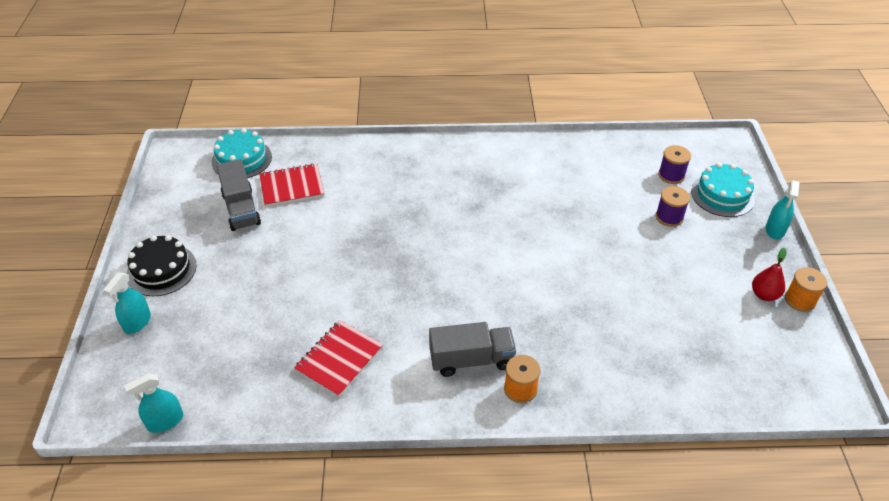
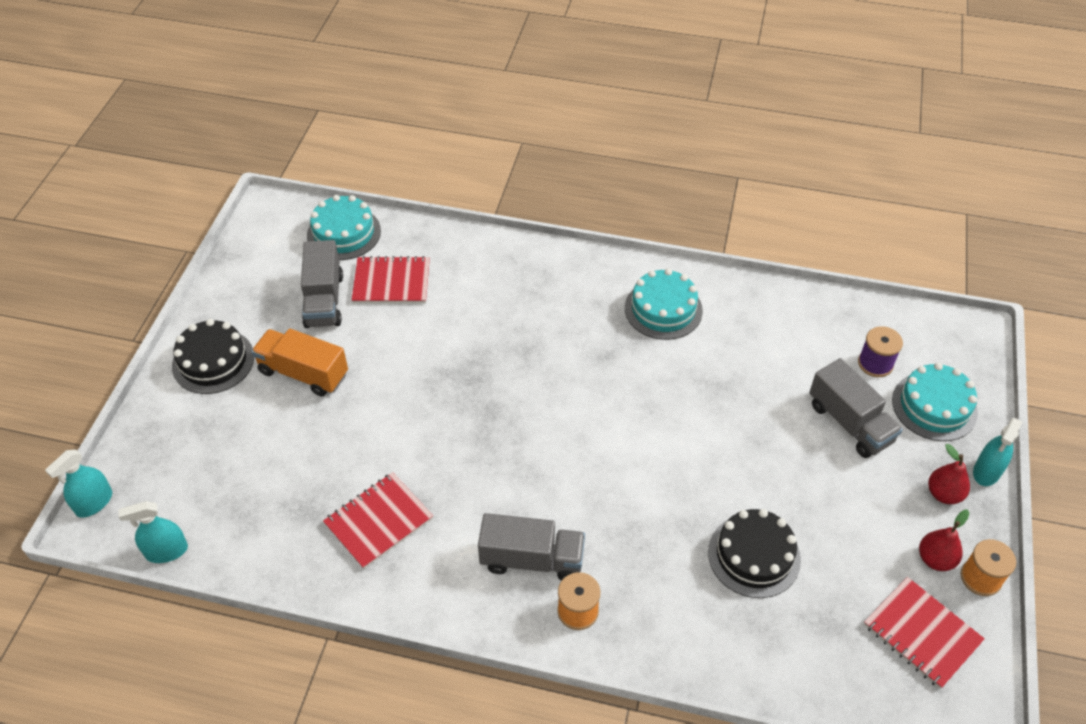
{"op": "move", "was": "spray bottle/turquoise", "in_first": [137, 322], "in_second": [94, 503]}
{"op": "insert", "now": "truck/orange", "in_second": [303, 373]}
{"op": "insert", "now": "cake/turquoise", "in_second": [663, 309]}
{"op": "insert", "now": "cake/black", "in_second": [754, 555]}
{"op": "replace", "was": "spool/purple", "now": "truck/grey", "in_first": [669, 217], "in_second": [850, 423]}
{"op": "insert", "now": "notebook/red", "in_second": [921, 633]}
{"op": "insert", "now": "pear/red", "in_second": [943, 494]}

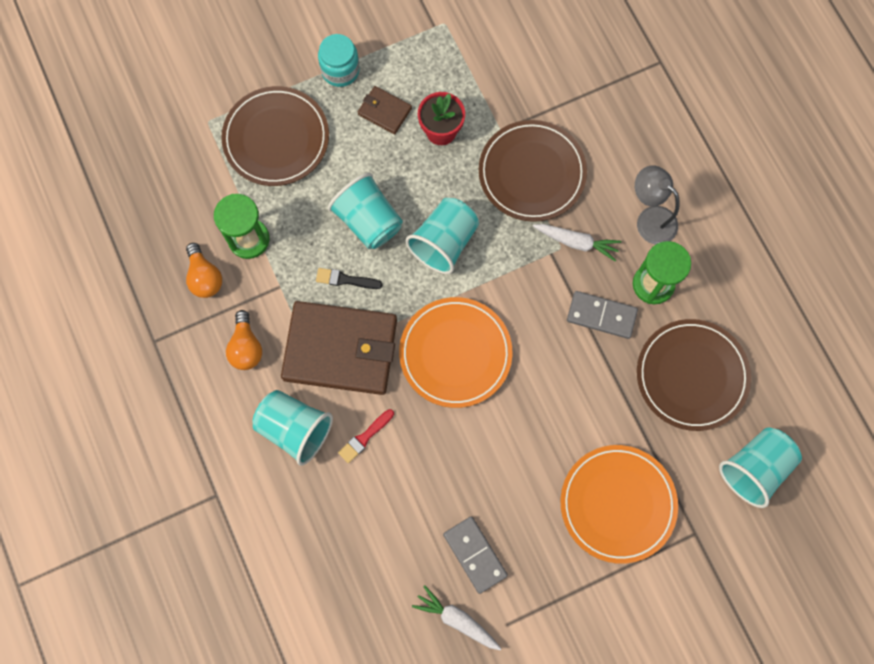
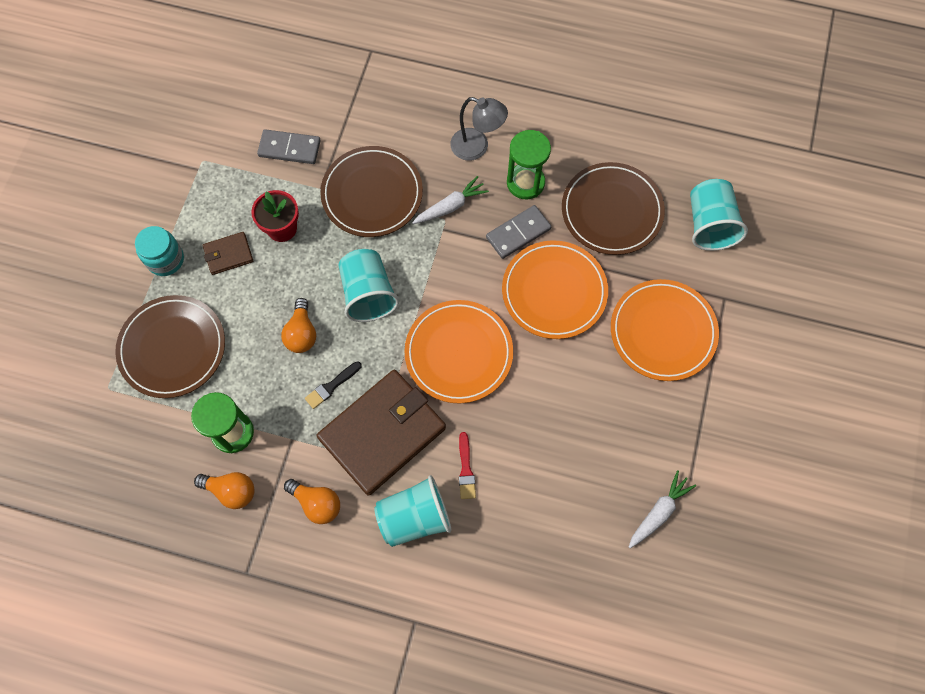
{"op": "move", "was": "domino/grey", "in_first": [474, 555], "in_second": [289, 148]}
{"op": "replace", "was": "cup/turquoise", "now": "light bulb/orange", "in_first": [368, 221], "in_second": [302, 333]}
{"op": "rotate", "was": "lamp/grey", "in_first": [649, 219], "in_second": [477, 147], "clockwise": -150}
{"op": "insert", "now": "plate/orange", "in_second": [554, 291]}
{"op": "rotate", "was": "carrot/white", "in_first": [457, 619], "in_second": [659, 512], "clockwise": 150}

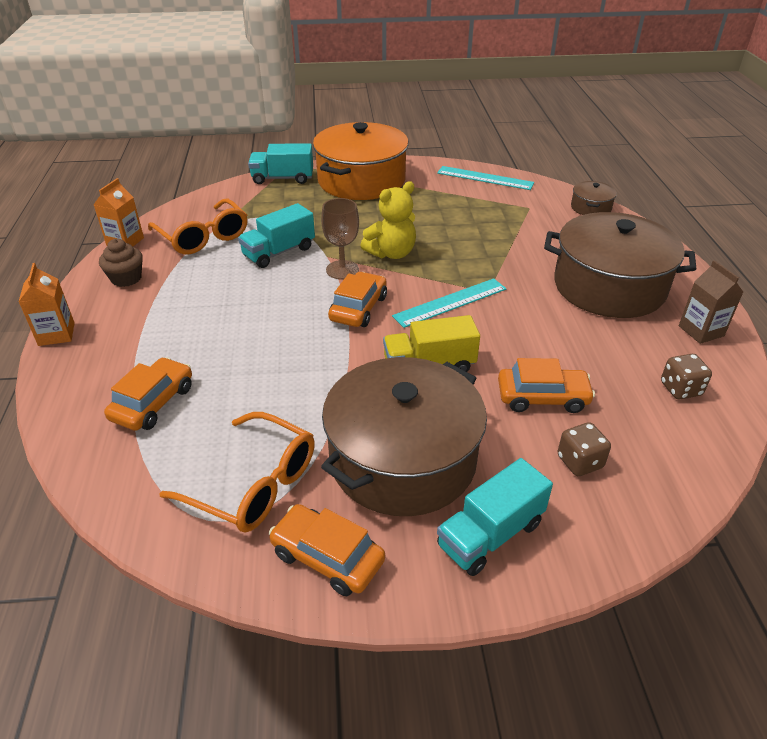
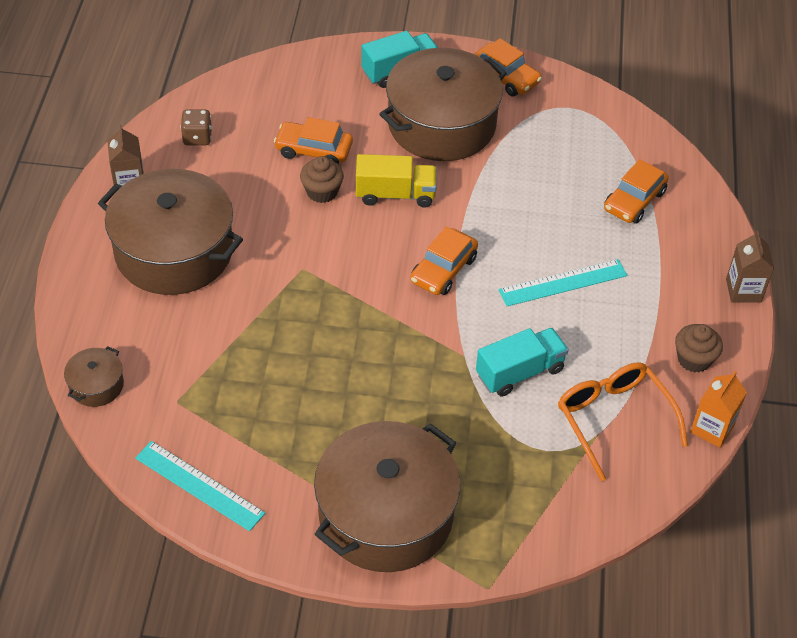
{"op": "insert", "now": "cupcake/brown", "in_second": [322, 192]}
{"op": "recolor", "was": "pot/orange", "now": "pot/brown", "in_first": [361, 181], "in_second": [386, 514]}
{"op": "move", "was": "ruler/turquoise", "in_first": [450, 302], "in_second": [563, 283]}
{"op": "recolor", "was": "carton/orange", "now": "carton/brown", "in_first": [56, 334], "in_second": [743, 290]}
{"op": "delete", "was": "glasses/orange", "in_first": [254, 484]}
{"op": "delete", "was": "truck/turquoise", "in_first": [282, 178]}
{"op": "delete", "was": "goblet/brown", "in_first": [342, 270]}
{"op": "delete", "was": "teddy bear/yellow", "in_first": [391, 253]}
{"op": "delete", "was": "dice/brown", "in_first": [579, 462]}

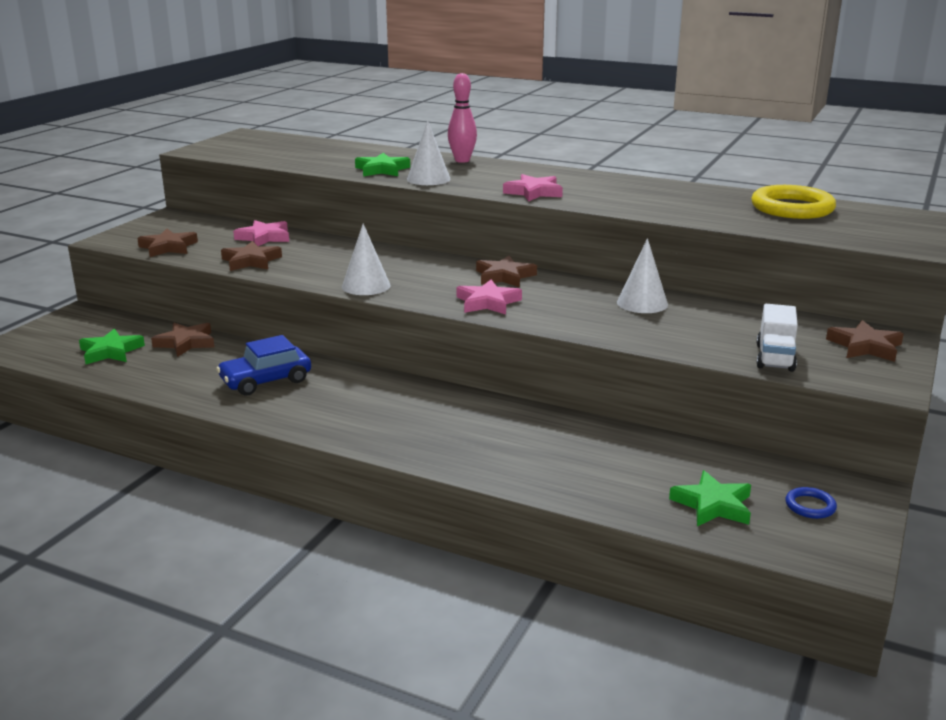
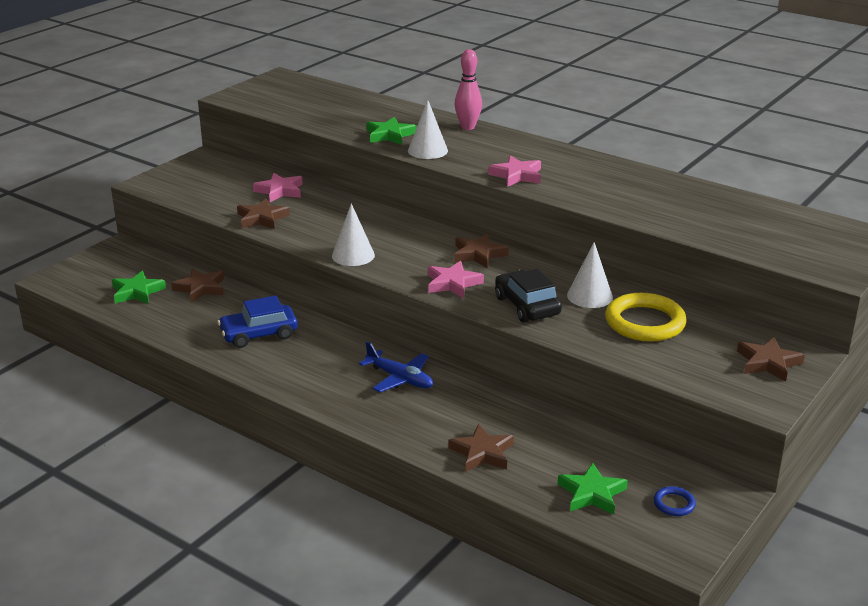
{"op": "insert", "now": "plane/blue", "in_second": [400, 379]}
{"op": "move", "was": "star/brown", "in_first": [168, 247], "in_second": [482, 453]}
{"op": "insert", "now": "car/black", "in_second": [527, 306]}
{"op": "move", "was": "ring/yellow", "in_first": [792, 208], "in_second": [645, 322]}
{"op": "delete", "was": "truck/white", "in_first": [775, 358]}

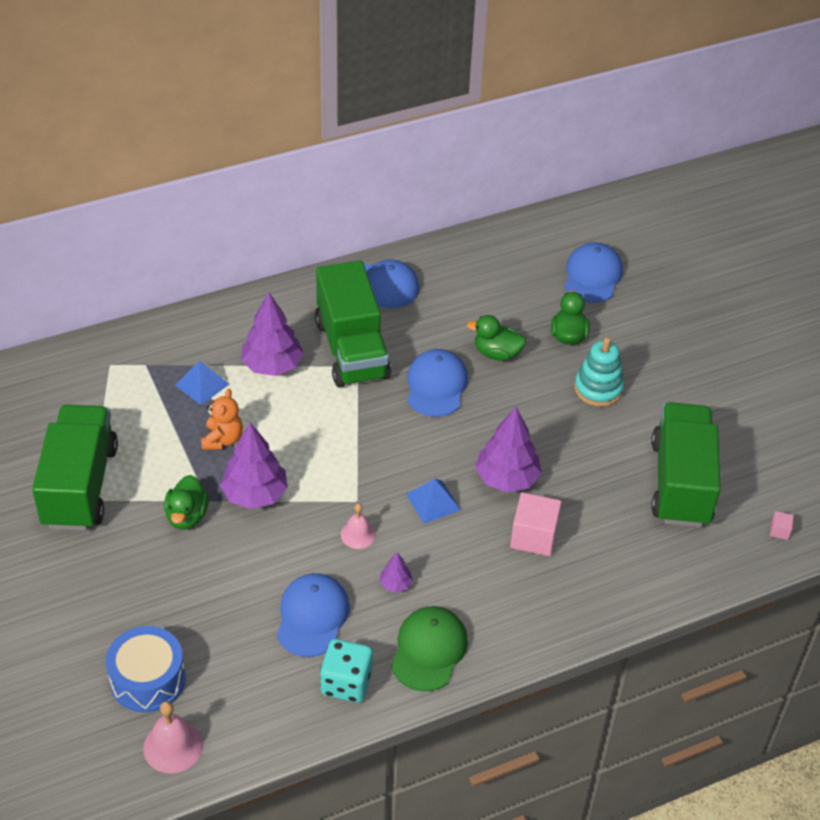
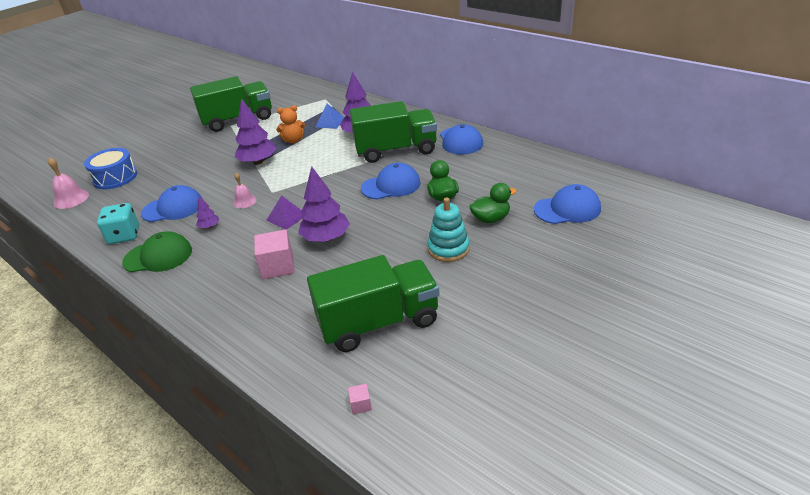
{"op": "recolor", "was": "pyramid/blue", "now": "pyramid/purple", "in_first": [433, 502], "in_second": [287, 217]}
{"op": "rotate", "was": "truck/green", "in_first": [351, 350], "in_second": [396, 150], "clockwise": -150}
{"op": "delete", "was": "duck/green", "in_first": [187, 516]}

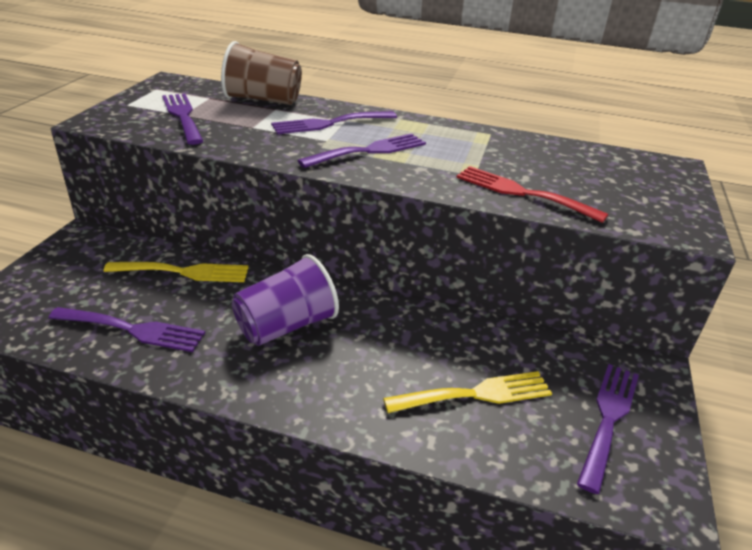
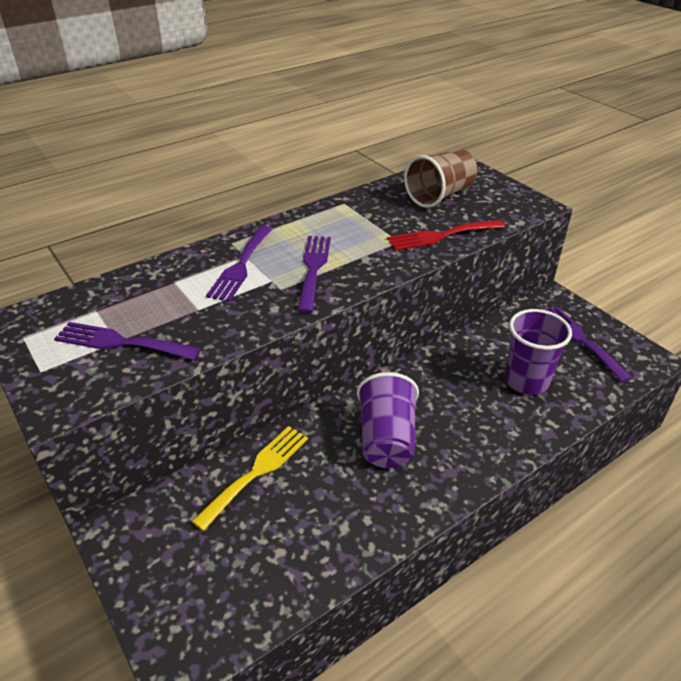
{"op": "move", "was": "cup/brown", "in_first": [263, 100], "in_second": [440, 195]}
{"op": "replace", "was": "fork/yellow", "now": "cup/purple", "in_first": [476, 394], "in_second": [526, 381]}
{"op": "delete", "was": "fork/purple", "in_first": [133, 330]}

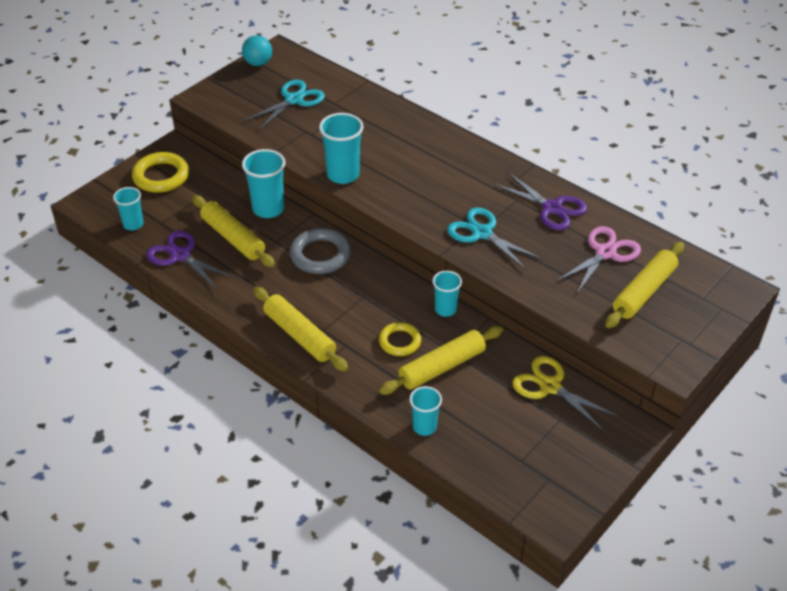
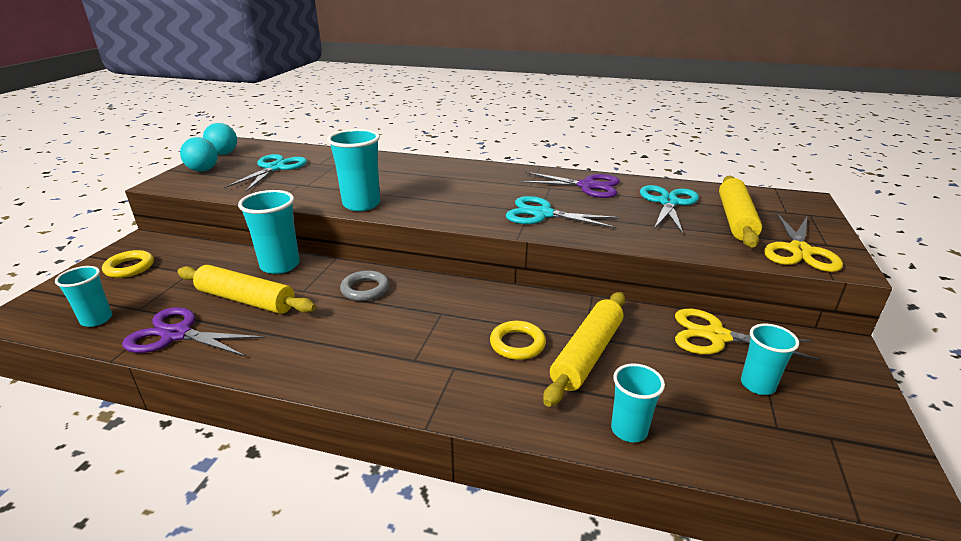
{"op": "resize", "was": "ring/yellow", "in_first": [161, 176], "in_second": [129, 267], "ratio": 0.65}
{"op": "insert", "now": "ball/turquoise", "in_second": [203, 170]}
{"op": "resize", "was": "ring/grey", "in_first": [320, 255], "in_second": [365, 289], "ratio": 0.65}
{"op": "recolor", "was": "scissors/pink", "now": "scissors/turquoise", "in_first": [605, 253], "in_second": [668, 202]}
{"op": "move", "was": "cup/turquoise", "in_first": [445, 309], "in_second": [757, 385]}
{"op": "insert", "now": "scissors/yellow", "in_second": [799, 251]}
{"op": "delete", "was": "rolling pin/yellow", "in_first": [299, 335]}

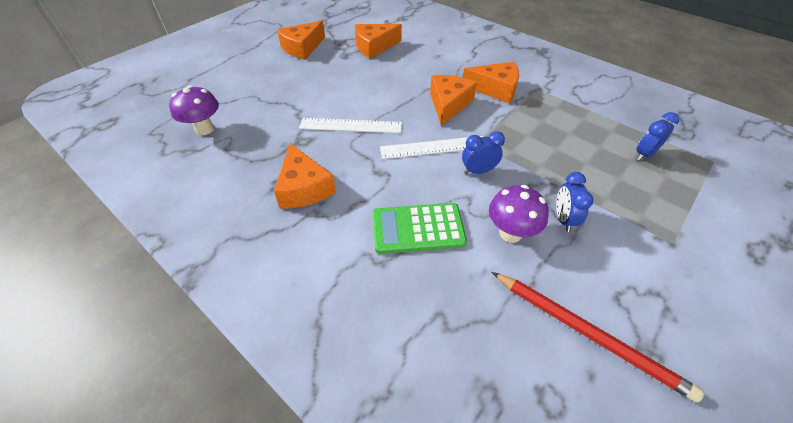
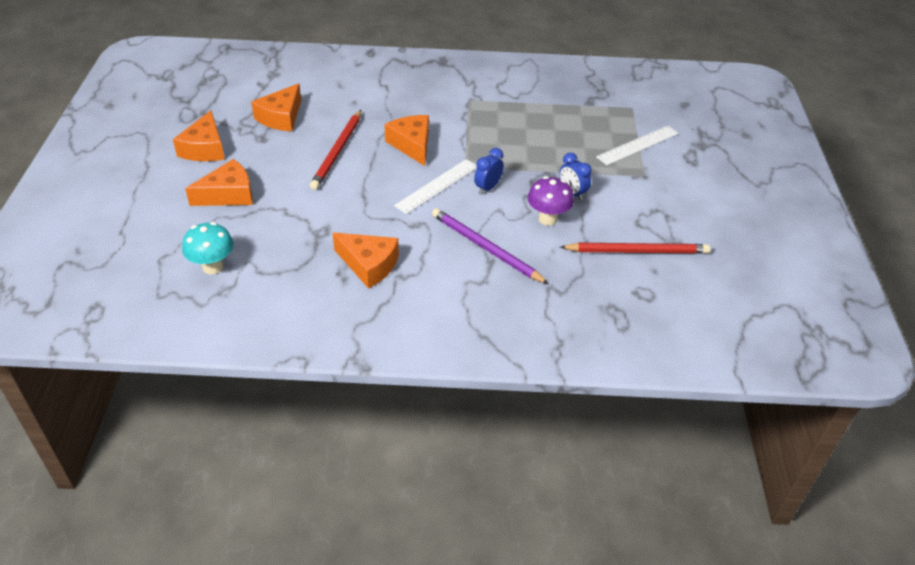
{"op": "recolor", "was": "mushroom/purple", "now": "mushroom/turquoise", "in_first": [204, 129], "in_second": [213, 267]}
{"op": "move", "was": "cheese/orange", "in_first": [495, 89], "in_second": [228, 194]}
{"op": "insert", "now": "pencil/red", "in_second": [337, 151]}
{"op": "replace", "was": "calculator/green", "now": "pencil/purple", "in_first": [418, 229], "in_second": [485, 248]}
{"op": "move", "was": "ruler/white", "in_first": [351, 125], "in_second": [638, 145]}
{"op": "delete", "was": "clock/blue", "in_first": [644, 154]}

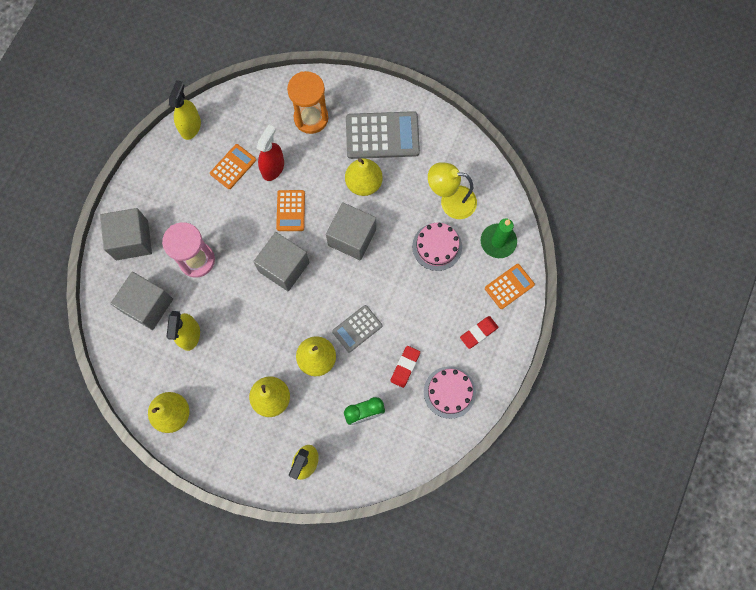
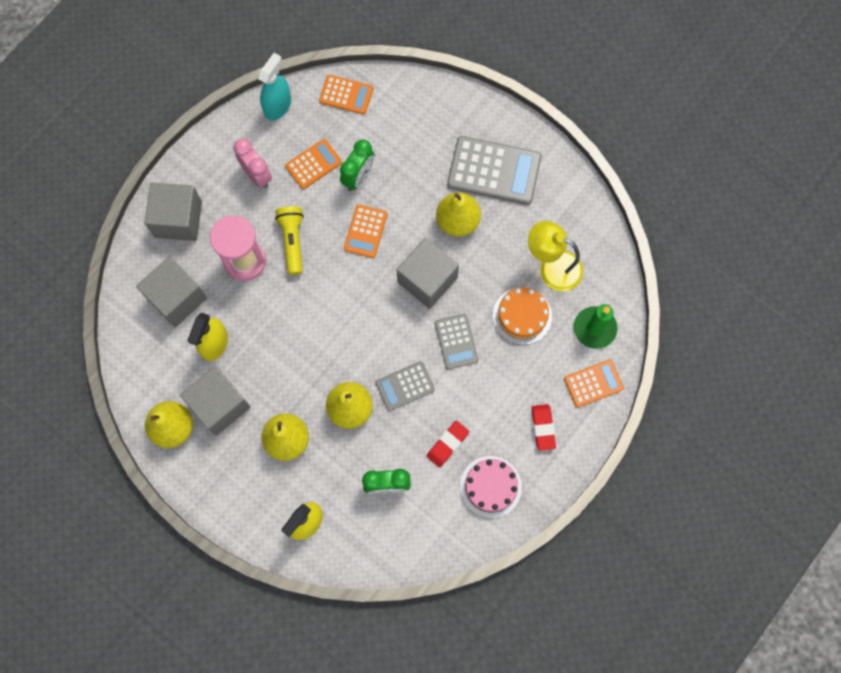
{"op": "move", "was": "cube/grey", "in_first": [284, 267], "in_second": [219, 405]}
{"op": "insert", "now": "clock/pink", "in_second": [257, 175]}
{"op": "recolor", "was": "spray bottle/yellow", "now": "spray bottle/turquoise", "in_first": [190, 126], "in_second": [277, 106]}
{"op": "insert", "now": "flashlight/yellow", "in_second": [292, 241]}
{"op": "insert", "now": "calculator/orange", "in_second": [346, 95]}
{"op": "replace", "was": "spray bottle/red", "now": "clock/green", "in_first": [273, 168], "in_second": [358, 177]}
{"op": "insert", "now": "calculator/grey", "in_second": [456, 341]}
{"op": "recolor", "was": "cake/pink", "now": "cake/orange", "in_first": [437, 246], "in_second": [522, 316]}
{"op": "rotate", "was": "eraser/red", "in_first": [478, 333], "in_second": [543, 427], "clockwise": -75}
{"op": "delete", "was": "hourglass/orange", "in_first": [311, 118]}

